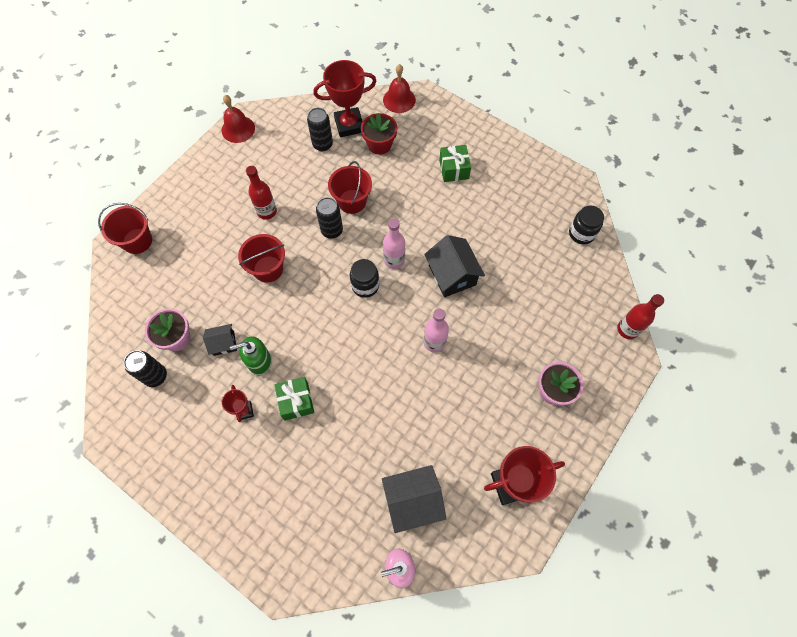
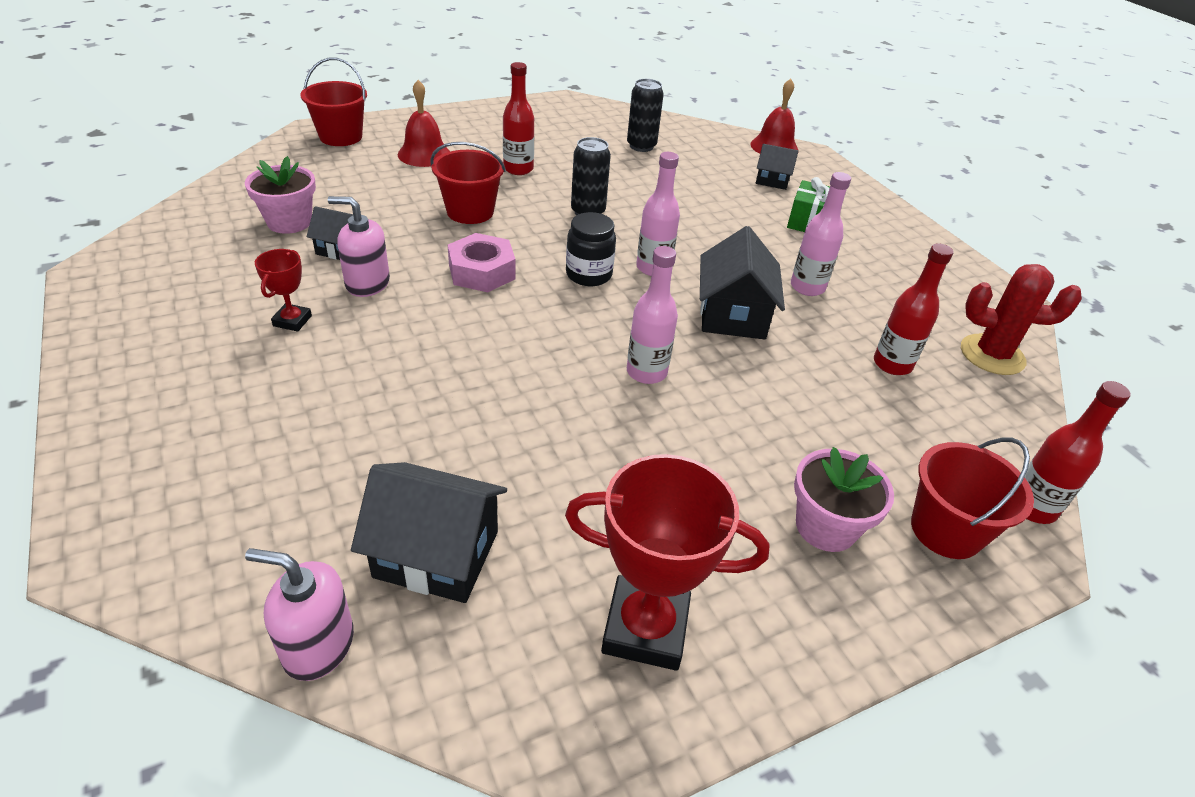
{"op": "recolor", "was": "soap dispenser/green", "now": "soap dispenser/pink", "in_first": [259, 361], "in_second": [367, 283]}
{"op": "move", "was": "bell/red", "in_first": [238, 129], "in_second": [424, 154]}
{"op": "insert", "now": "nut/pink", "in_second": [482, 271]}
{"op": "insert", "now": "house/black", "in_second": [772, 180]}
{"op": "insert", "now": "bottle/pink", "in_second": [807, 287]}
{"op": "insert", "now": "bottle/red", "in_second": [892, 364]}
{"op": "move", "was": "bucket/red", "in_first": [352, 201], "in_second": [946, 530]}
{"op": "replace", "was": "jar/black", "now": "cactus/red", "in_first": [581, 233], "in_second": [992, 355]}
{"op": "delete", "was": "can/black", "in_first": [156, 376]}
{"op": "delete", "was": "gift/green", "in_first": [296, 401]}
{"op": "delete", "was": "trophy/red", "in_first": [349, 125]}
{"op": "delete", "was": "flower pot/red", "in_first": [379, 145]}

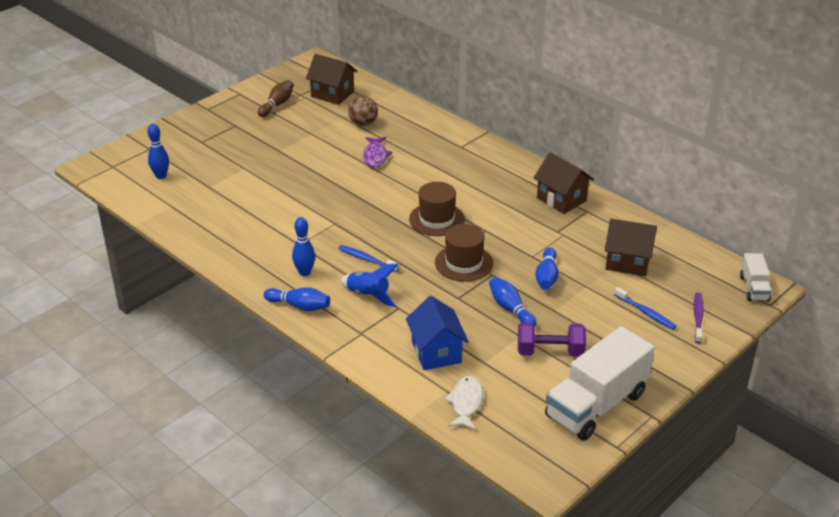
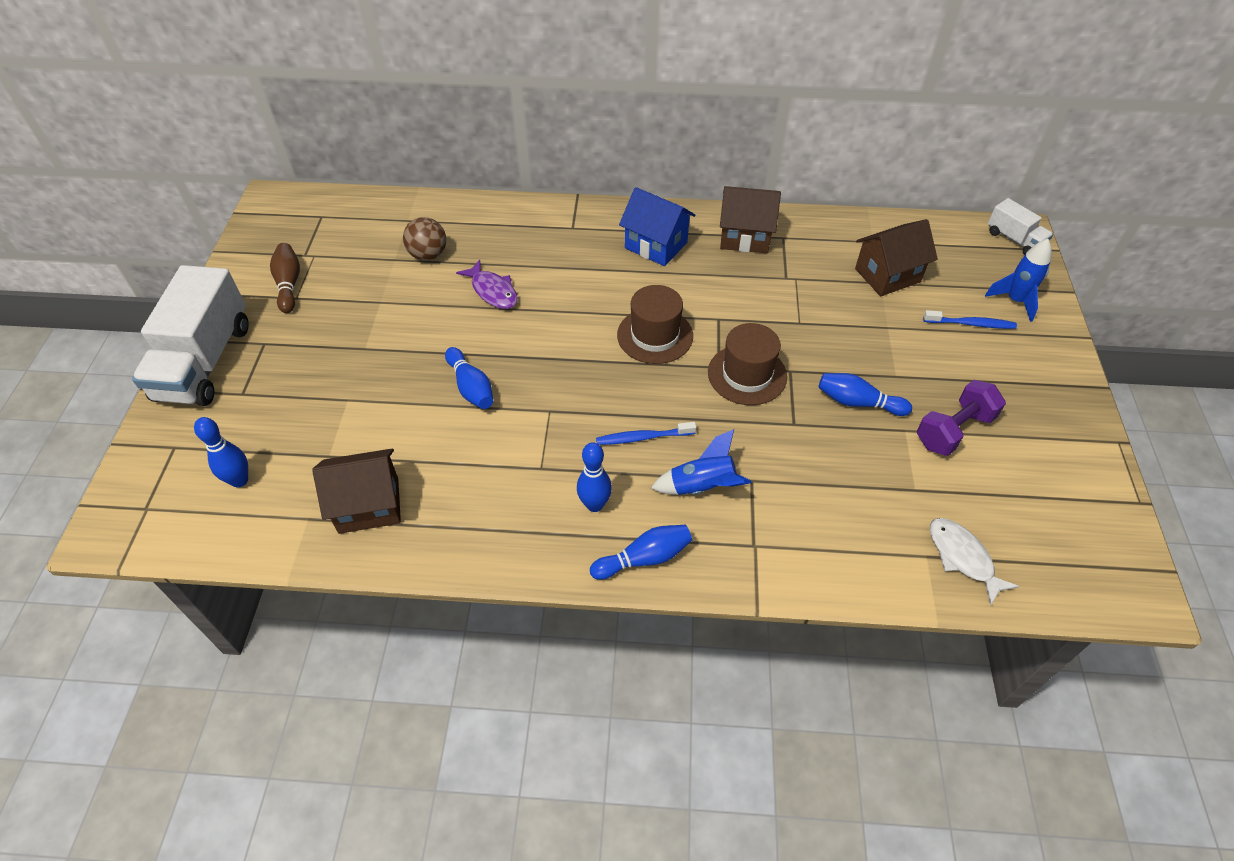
{"op": "move", "was": "truck/white", "in_first": [596, 405], "in_second": [205, 362]}
{"op": "move", "was": "house/brown", "in_first": [332, 94], "in_second": [369, 505]}
{"op": "move", "was": "bowling pin/blue", "in_first": [547, 277], "in_second": [471, 387]}
{"op": "move", "was": "house/blue", "in_first": [436, 352], "in_second": [656, 245]}
{"op": "replace", "was": "toothbrush/purple", "now": "rocket/blue", "in_first": [698, 317], "in_second": [1015, 301]}

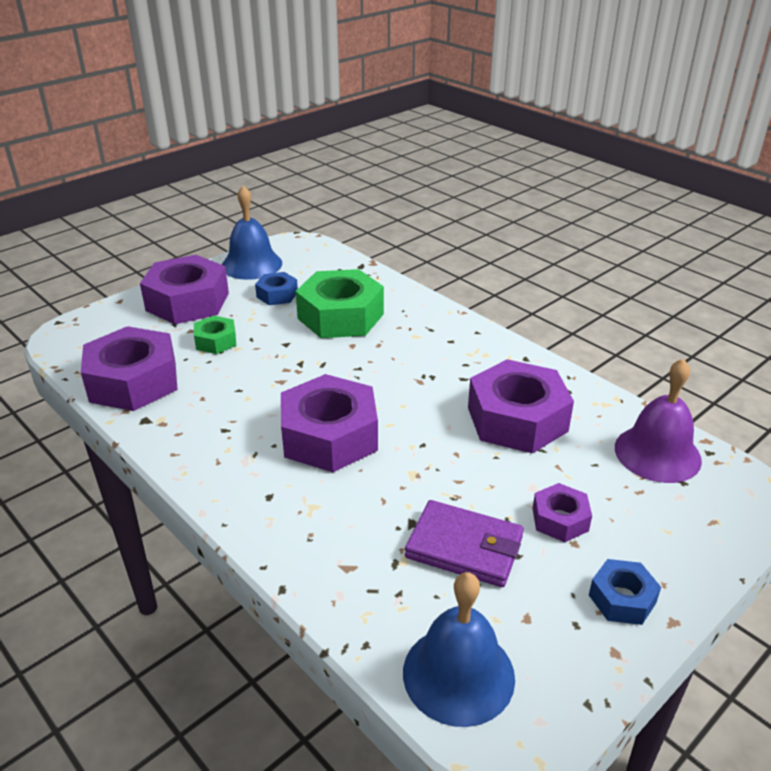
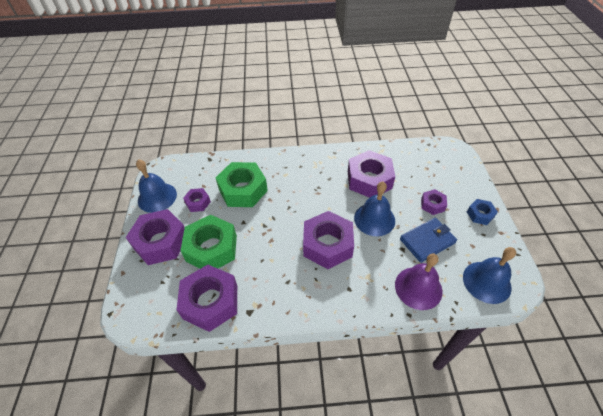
{"op": "resize", "was": "nut/green", "in_first": [216, 341], "in_second": [211, 248], "ratio": 1.99}
{"op": "recolor", "was": "nut/blue", "now": "nut/purple", "in_first": [277, 295], "in_second": [198, 203]}
{"op": "insert", "now": "bell/blue", "in_second": [374, 219]}
{"op": "move", "was": "bell/purple", "in_first": [657, 453], "in_second": [418, 287]}
{"op": "recolor", "was": "wallet/purple", "now": "wallet/blue", "in_first": [464, 547], "in_second": [427, 241]}

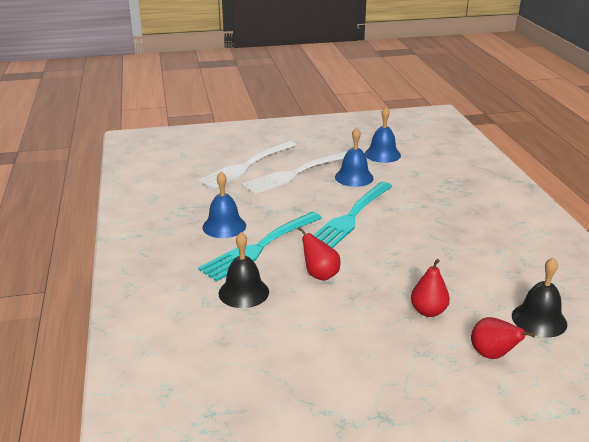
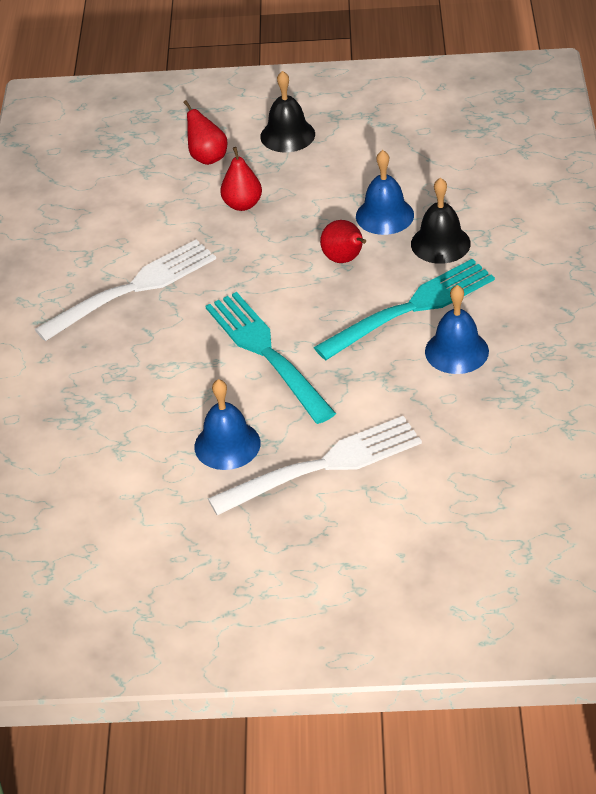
{"op": "move", "was": "fork/white", "in_first": [247, 166], "in_second": [132, 289]}
{"op": "rotate", "was": "fork/turquoise", "in_first": [351, 216], "in_second": [267, 354], "clockwise": -75}
{"op": "move", "was": "bell/black", "in_first": [539, 319], "in_second": [287, 135]}
{"op": "move", "was": "bell/blue", "in_first": [382, 154], "in_second": [384, 215]}

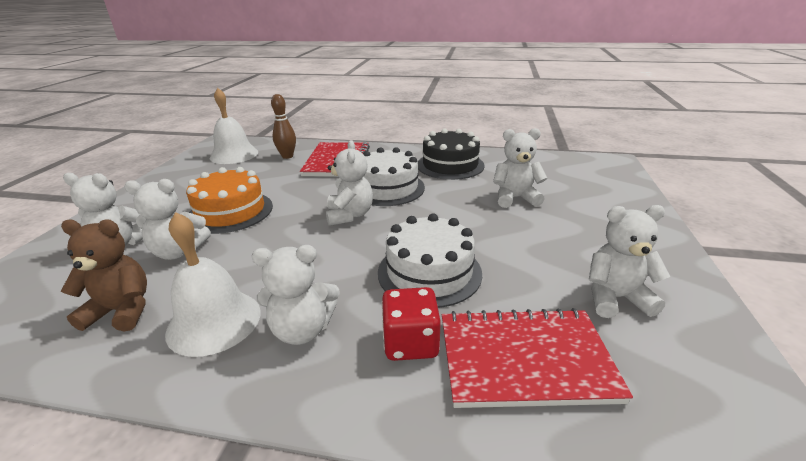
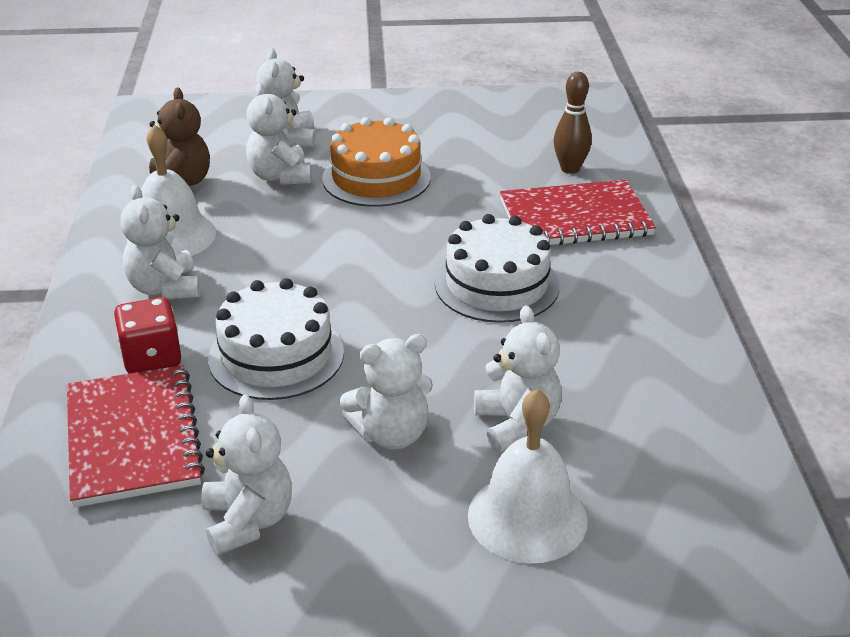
{"op": "move", "was": "teddy bear/white", "in_first": [349, 215], "in_second": [391, 434]}
{"op": "move", "was": "bell/white", "in_first": [234, 155], "in_second": [527, 517]}
{"op": "delete", "was": "cake/black", "in_first": [450, 165]}

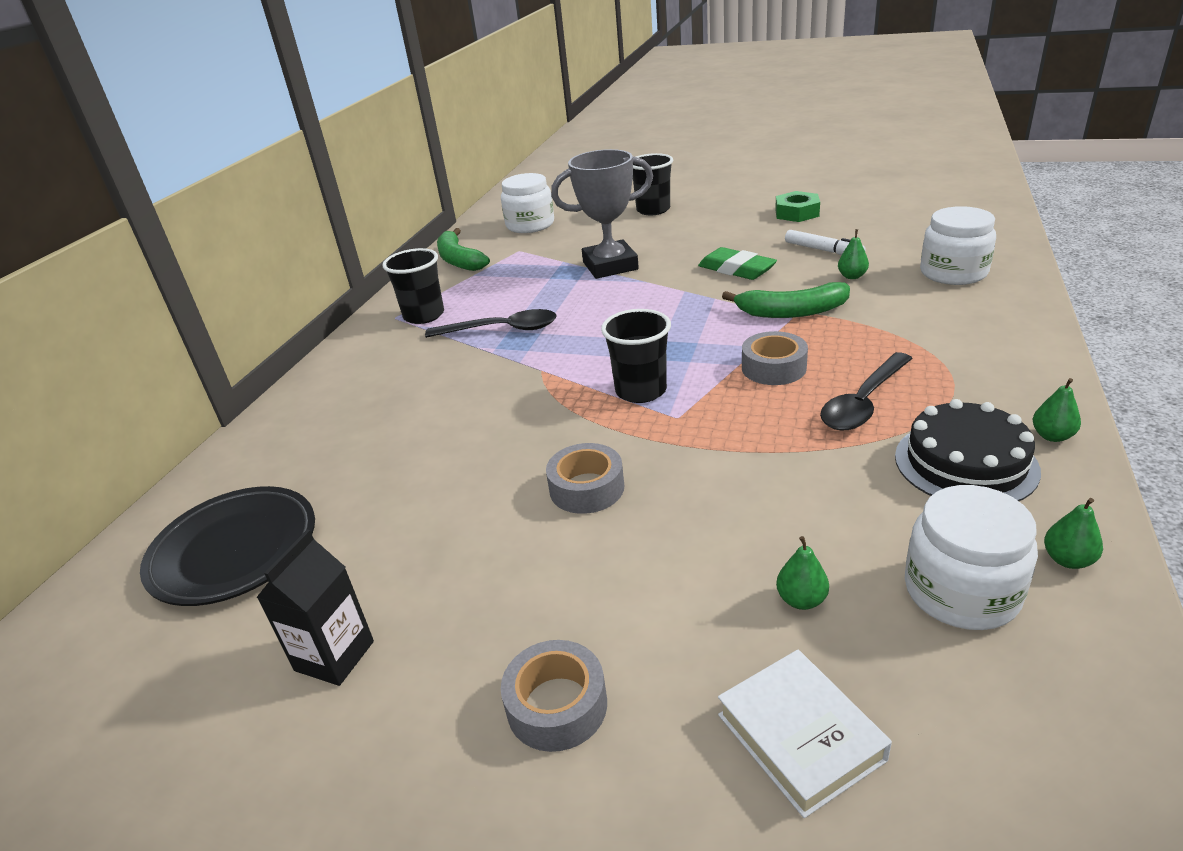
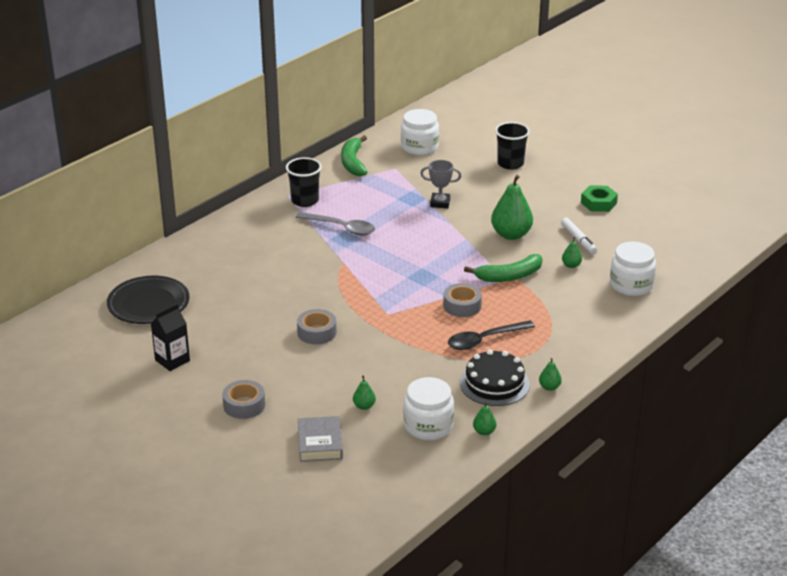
{"op": "recolor", "was": "spoon/black", "now": "spoon/grey", "in_first": [502, 330], "in_second": [341, 228]}
{"op": "recolor", "was": "book/white", "now": "book/grey", "in_first": [800, 737], "in_second": [320, 443]}
{"op": "resize", "was": "trophy/grey", "in_first": [610, 266], "in_second": [440, 203], "ratio": 0.57}
{"op": "rotate", "was": "banana/green", "in_first": [792, 312], "in_second": [509, 276], "clockwise": -45}
{"op": "replace", "was": "eraser/green", "now": "pear/green", "in_first": [736, 269], "in_second": [511, 234]}
{"op": "delete", "was": "cup/black", "in_first": [641, 391]}

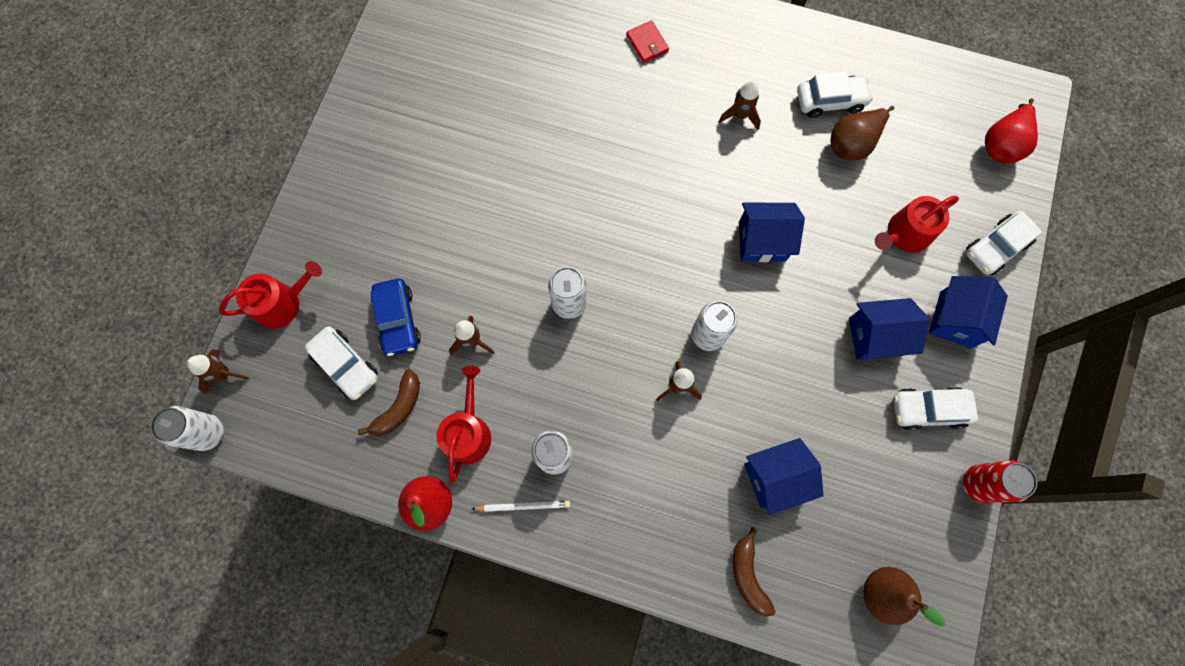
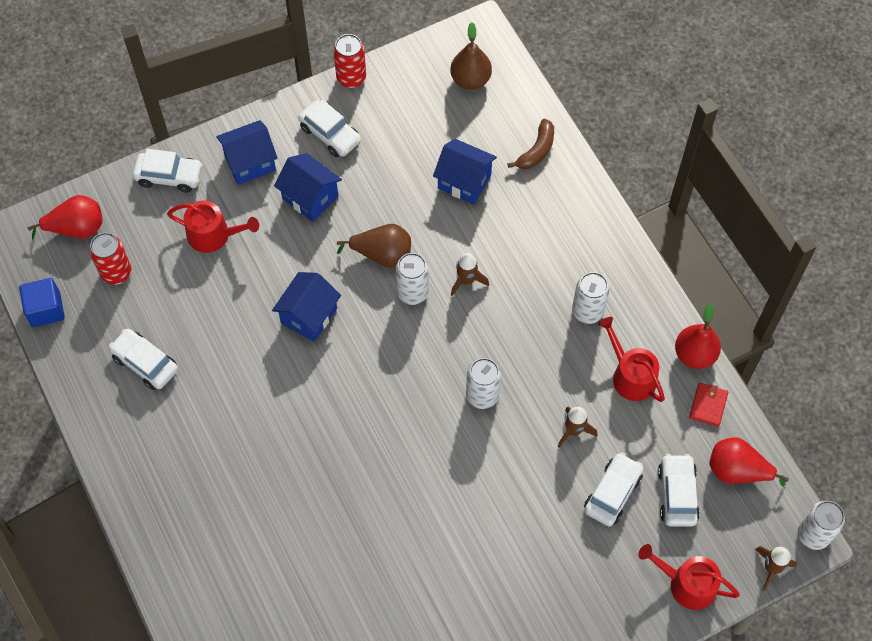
{"op": "insert", "now": "cube/blue", "in_second": [46, 309]}
{"op": "insert", "now": "can/red", "in_second": [116, 272]}
{"op": "rotate", "was": "house/blue", "in_first": [762, 241], "in_second": [309, 316], "clockwise": 75}
{"op": "move", "was": "pear/brown", "in_first": [852, 143], "in_second": [382, 254]}
{"op": "recolor", "was": "car/blue", "now": "car/white", "in_first": [398, 320], "in_second": [612, 493]}
{"op": "rotate", "was": "watering can/red", "in_first": [468, 431], "in_second": [630, 375], "clockwise": 90}
{"op": "move", "was": "wallet/red", "in_first": [647, 43], "in_second": [708, 405]}
{"op": "insert", "now": "pear/red", "in_second": [737, 470]}
{"op": "delete", "was": "banana/brown", "in_first": [399, 407]}
{"op": "delete", "was": "pencil/white", "in_first": [523, 506]}
{"op": "delete", "was": "rocket/brown", "in_first": [740, 115]}

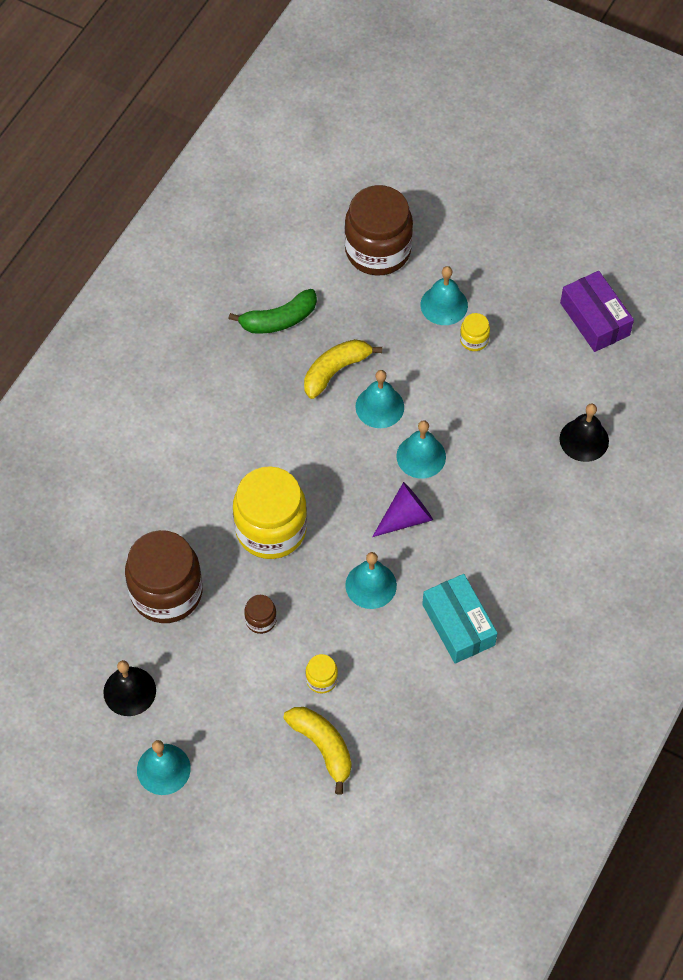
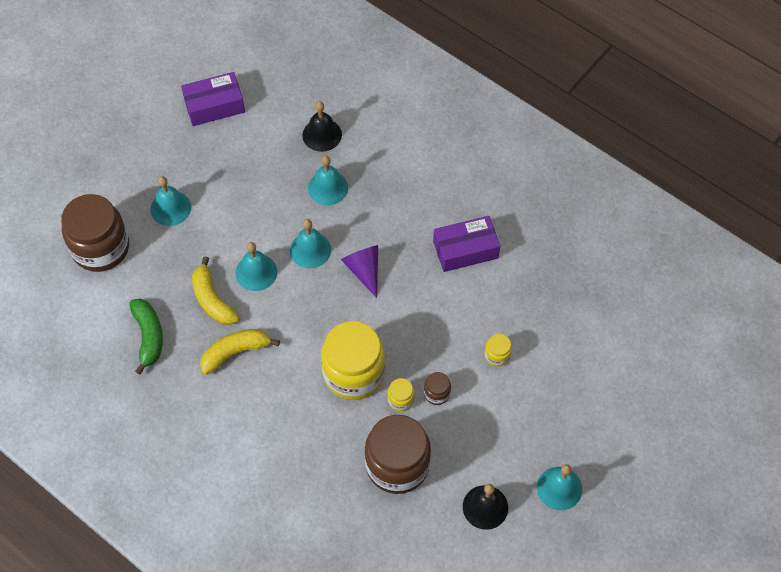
{"op": "move", "was": "banana/yellow", "in_first": [322, 747], "in_second": [235, 352]}
{"op": "move", "was": "bell/turquoise", "in_first": [371, 585], "in_second": [328, 188]}
{"op": "move", "was": "jar/yellow", "in_first": [474, 340], "in_second": [400, 399]}
{"op": "recolor", "was": "box/turquoise", "now": "box/purple", "in_first": [458, 624], "in_second": [465, 250]}

